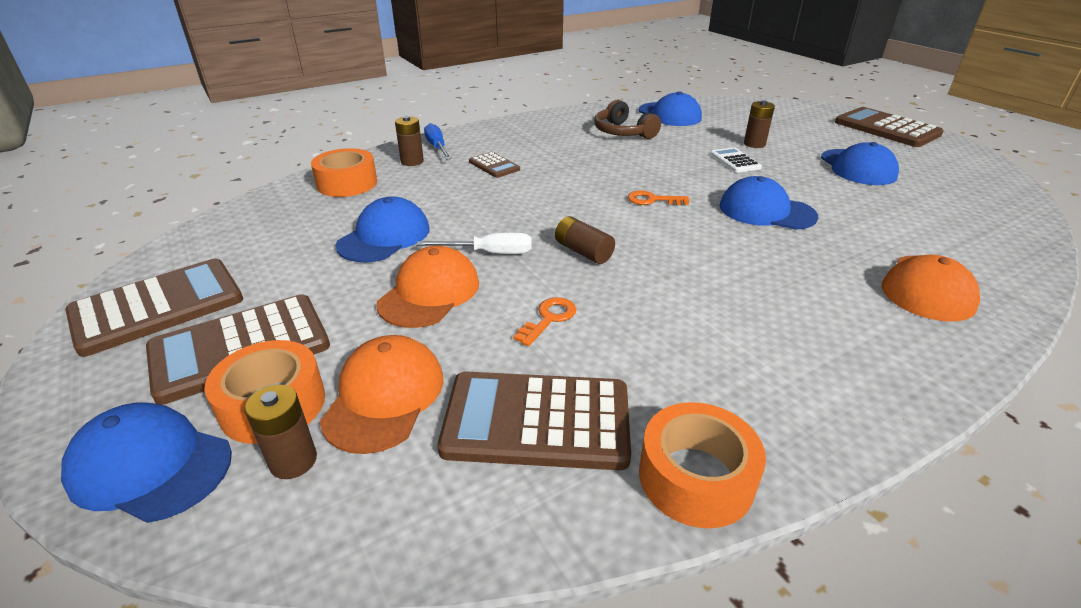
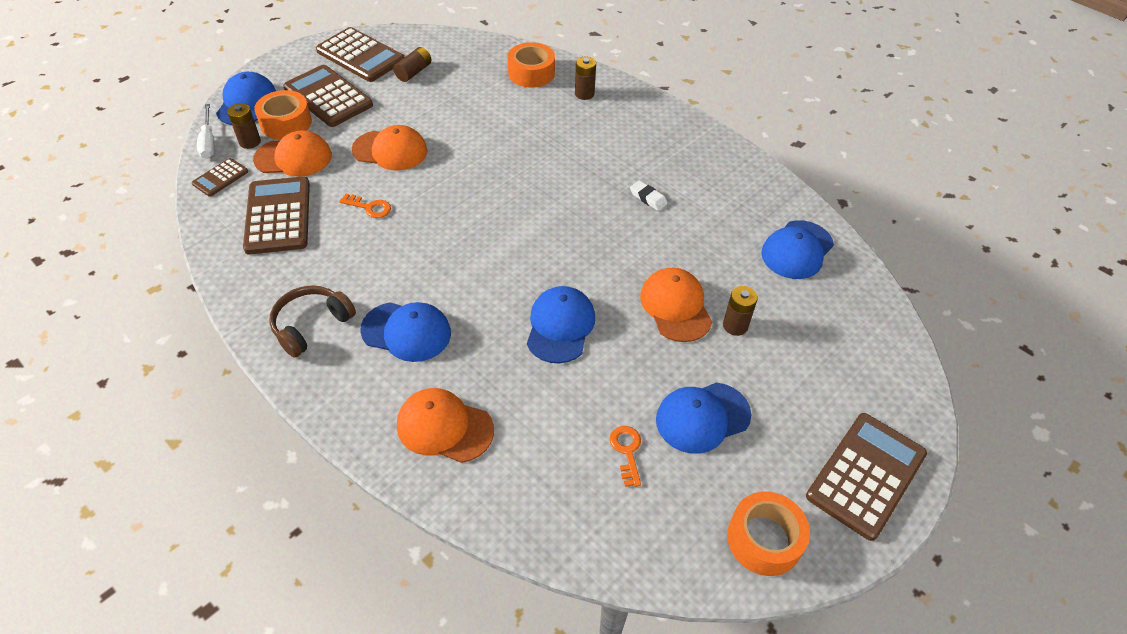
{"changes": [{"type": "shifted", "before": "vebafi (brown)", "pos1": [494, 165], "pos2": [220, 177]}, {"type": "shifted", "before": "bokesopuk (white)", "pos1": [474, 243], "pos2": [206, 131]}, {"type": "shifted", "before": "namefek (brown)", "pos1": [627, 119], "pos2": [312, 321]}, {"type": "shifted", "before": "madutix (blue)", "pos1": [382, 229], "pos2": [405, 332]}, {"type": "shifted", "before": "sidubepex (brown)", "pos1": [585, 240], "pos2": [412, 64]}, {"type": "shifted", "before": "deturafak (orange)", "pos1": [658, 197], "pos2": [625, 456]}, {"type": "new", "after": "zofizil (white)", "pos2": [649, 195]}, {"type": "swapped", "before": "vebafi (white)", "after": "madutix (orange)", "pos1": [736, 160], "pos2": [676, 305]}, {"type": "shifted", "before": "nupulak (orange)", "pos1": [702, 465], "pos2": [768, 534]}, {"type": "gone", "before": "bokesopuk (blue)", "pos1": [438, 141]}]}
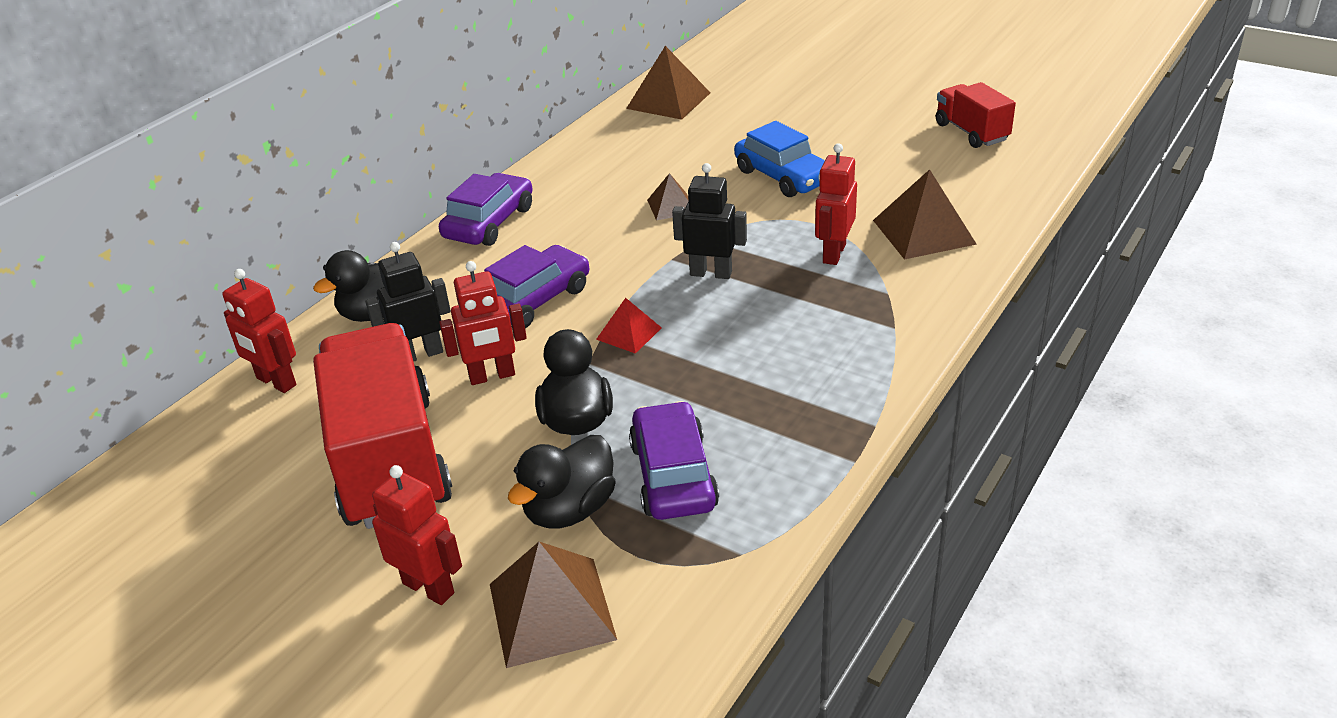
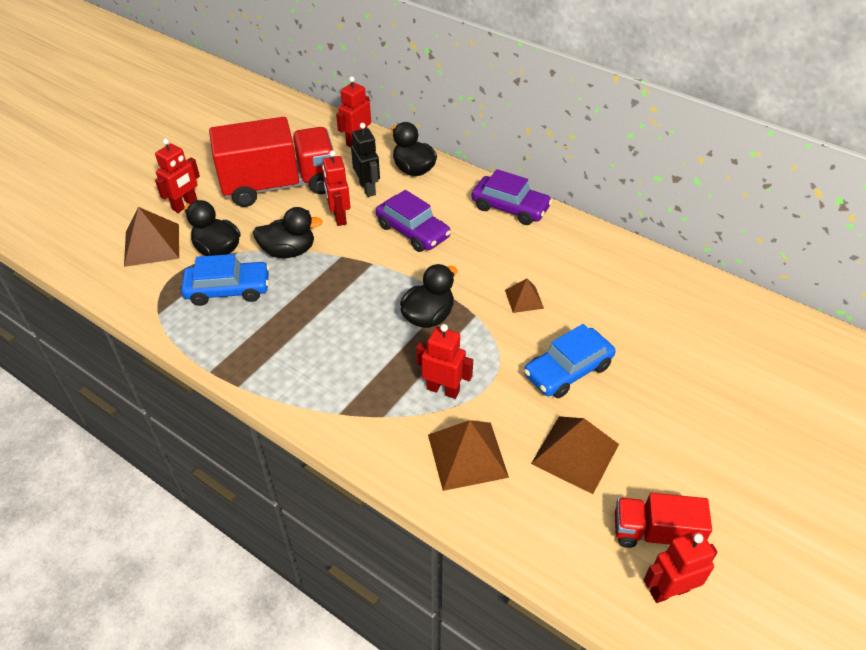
{"changes": [{"type": "repainted", "before": "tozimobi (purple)", "after": "tozimobi (blue)", "pos1": [674, 460], "pos2": [225, 280]}, {"type": "swapped", "before": "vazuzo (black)", "after": "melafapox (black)", "pos1": [709, 221], "pos2": [428, 296]}, {"type": "shifted", "before": "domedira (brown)", "pos1": [668, 83], "pos2": [575, 455]}, {"type": "rotated", "before": "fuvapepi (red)", "pos1": [976, 115], "pos2": [663, 520], "turn": -150}, {"type": "new", "after": "vazuzo (red)", "pos2": [680, 566]}, {"type": "gone", "before": "domedira (red)", "pos1": [629, 326]}]}
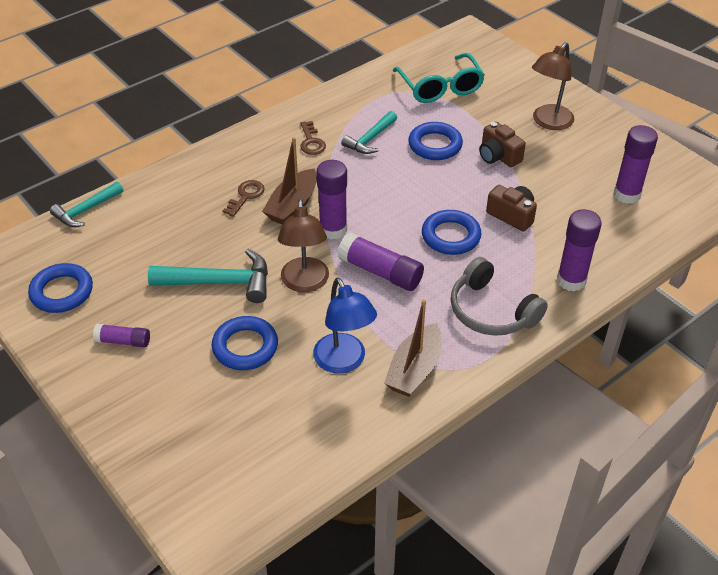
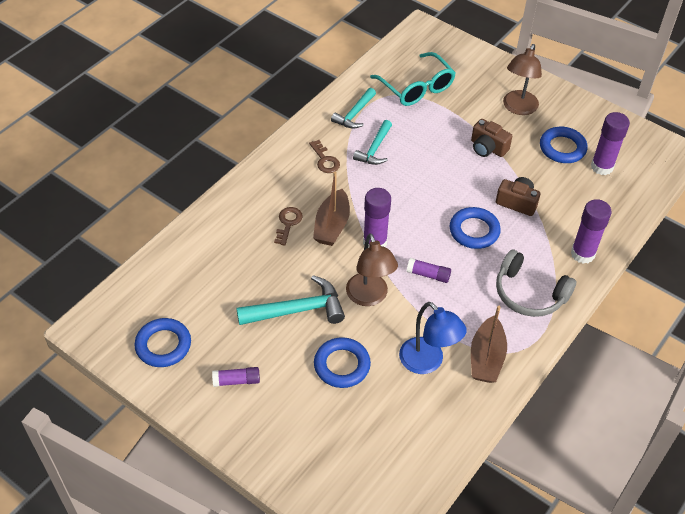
{"changes": [{"type": "shifted", "before": "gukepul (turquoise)", "pos1": [86, 204], "pos2": [353, 108]}, {"type": "scaled", "before": "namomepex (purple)", "pos1": [380, 262], "pos2": [429, 270], "scale": 0.59}, {"type": "shifted", "before": "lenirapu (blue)", "pos1": [435, 141], "pos2": [564, 145]}]}
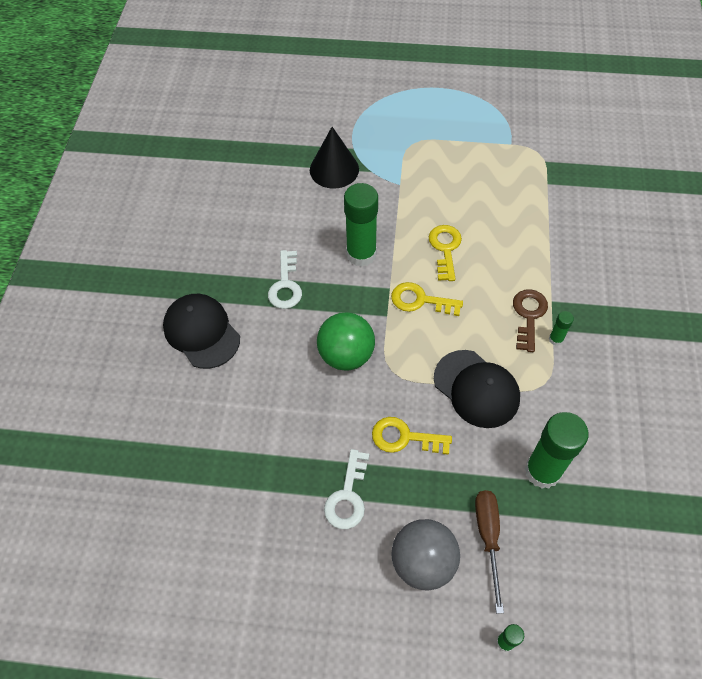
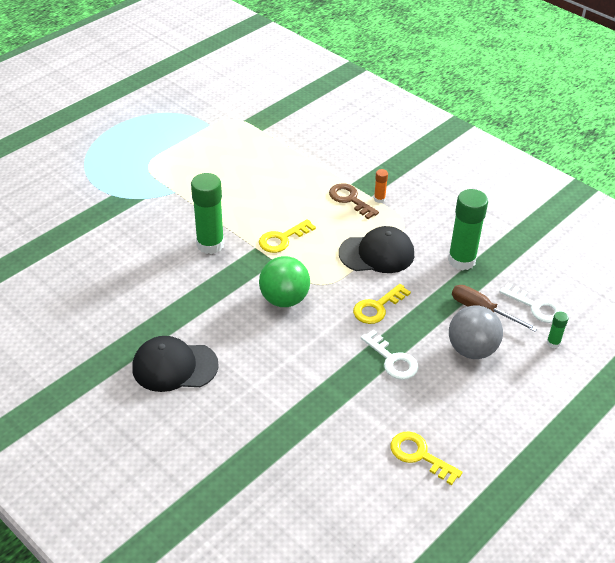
{"changes": [{"type": "repainted", "before": "namomepex (green)", "after": "namomepex (orange)", "pos1": [561, 328], "pos2": [381, 186]}, {"type": "shifted", "before": "deturafak (yellow)", "pos1": [445, 253], "pos2": [426, 458]}, {"type": "shifted", "before": "deturafak (white)", "pos1": [285, 279], "pos2": [531, 303]}, {"type": "gone", "before": "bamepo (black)", "pos1": [334, 158]}]}
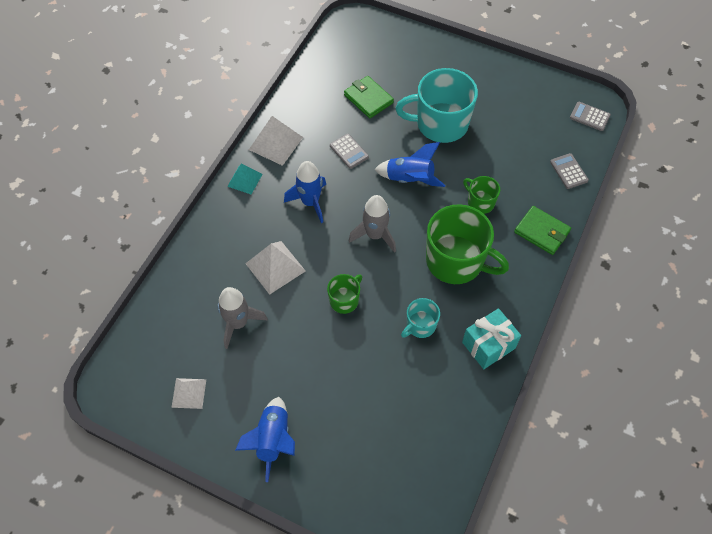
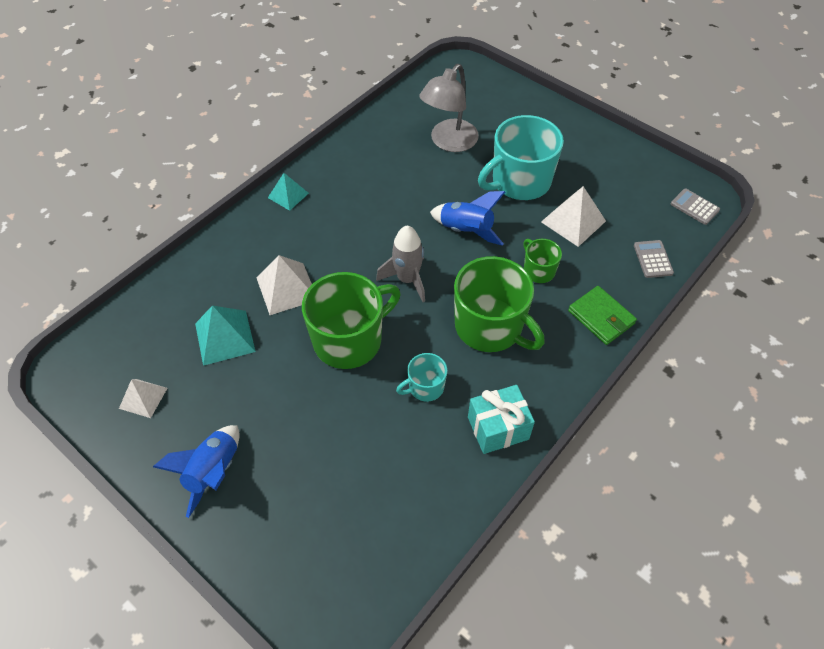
{"changes": [{"type": "swapped", "before": "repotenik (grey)", "after": "domedira (turquoise)", "pos1": [242, 318], "pos2": [225, 335]}, {"type": "scaled", "before": "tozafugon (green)", "pos1": [344, 294], "pos2": [351, 320], "scale": 2.02}, {"type": "swapped", "before": "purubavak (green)", "after": "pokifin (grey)", "pos1": [369, 97], "pos2": [449, 108]}, {"type": "rotated", "before": "tozafugon (turquoise)", "pos1": [436, 105], "pos2": [521, 157], "turn": -45}, {"type": "shifted", "before": "domedira (white)", "pos1": [276, 141], "pos2": [573, 216]}, {"type": "gone", "before": "repotenik (blue)", "pos1": [305, 192]}, {"type": "gone", "before": "vebafi (grey)", "pos1": [349, 151]}]}
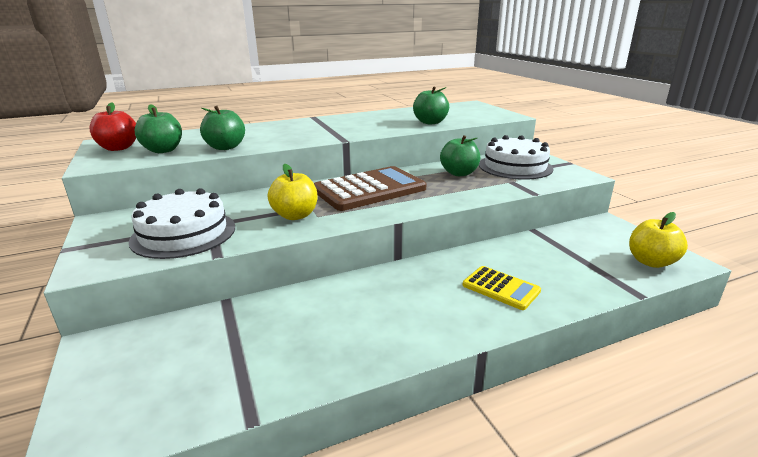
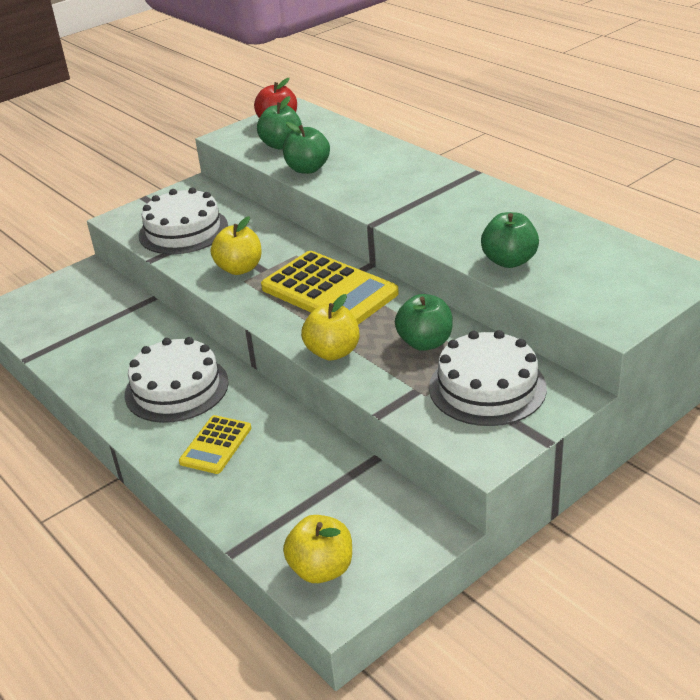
{"changes": [{"type": "new", "after": "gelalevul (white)", "pos2": [177, 380]}, {"type": "repainted", "before": "vebafi (brown)", "after": "vebafi (yellow)", "pos1": [370, 188], "pos2": [330, 287]}, {"type": "new", "after": "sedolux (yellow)", "pos2": [330, 327]}]}
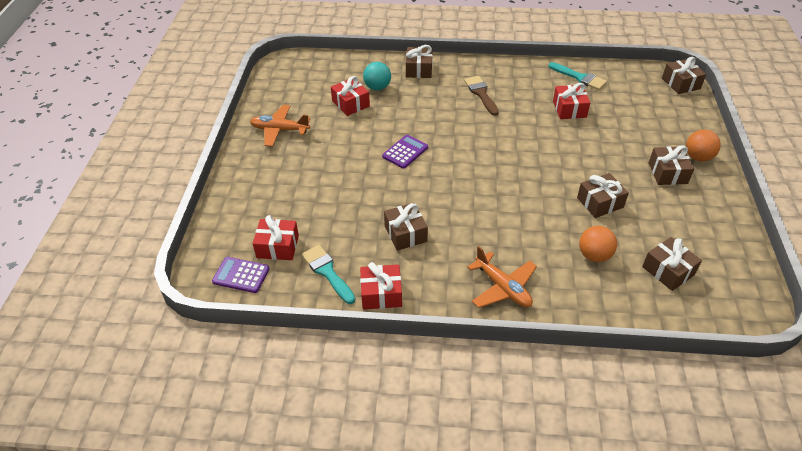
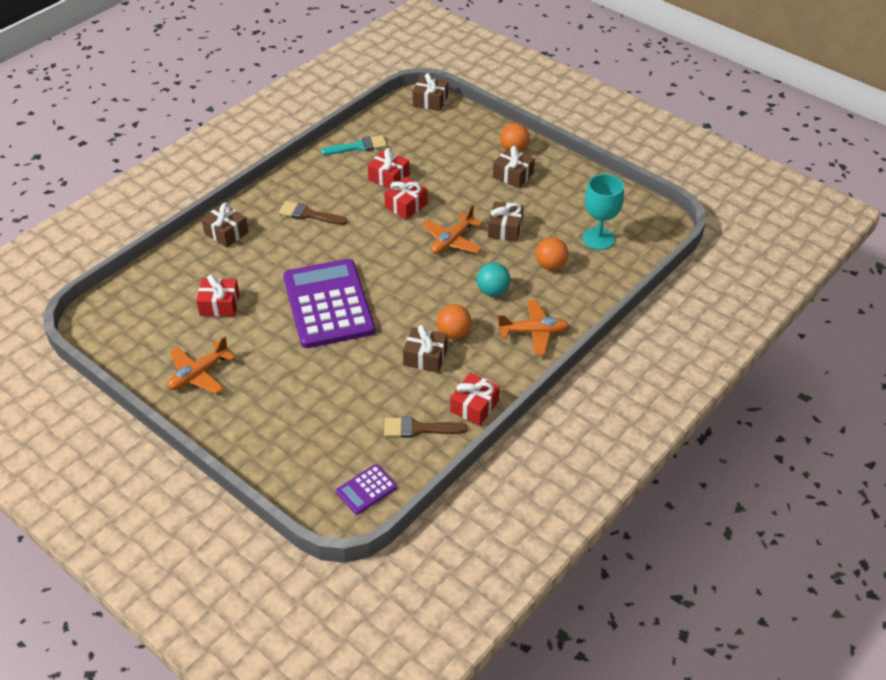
{"changes": [{"type": "scaled", "before": "vebafi (purple)", "pos1": [405, 152], "pos2": [329, 303], "scale": 2.33}, {"type": "shifted", "before": "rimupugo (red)", "pos1": [276, 237], "pos2": [406, 198]}, {"type": "repainted", "before": "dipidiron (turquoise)", "after": "dipidiron (brown)", "pos1": [329, 274], "pos2": [426, 427]}, {"type": "new", "after": "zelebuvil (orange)", "pos2": [452, 229]}, {"type": "new", "after": "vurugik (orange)", "pos2": [454, 321]}, {"type": "shifted", "before": "vurugik (turquoise)", "pos1": [377, 76], "pos2": [493, 279]}, {"type": "swapped", "before": "rimupugo (brown)", "after": "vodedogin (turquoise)", "pos1": [672, 264], "pos2": [603, 212]}]}
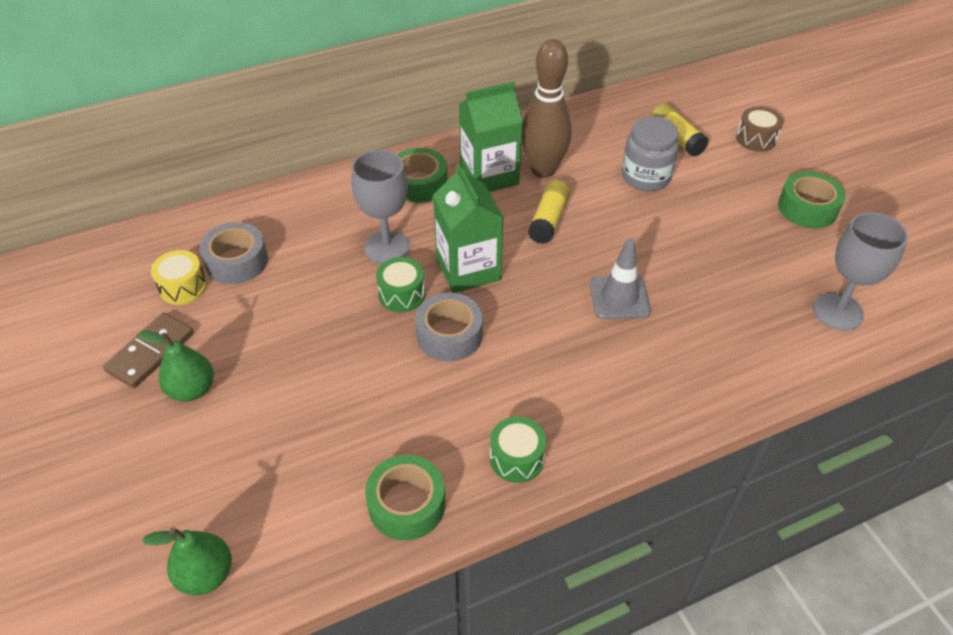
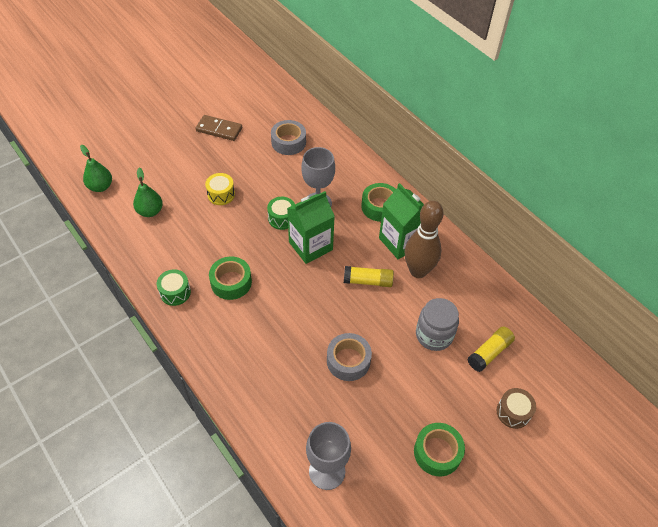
{"changes": [{"type": "shifted", "before": "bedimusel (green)", "pos1": [176, 366], "pos2": [148, 192]}, {"type": "shifted", "before": "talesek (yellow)", "pos1": [179, 277], "pos2": [220, 189]}, {"type": "shifted", "before": "nupulak (green)", "pos1": [405, 497], "pos2": [230, 278]}, {"type": "shifted", "before": "nupulak (grey)", "pos1": [449, 327], "pos2": [349, 357]}, {"type": "gone", "before": "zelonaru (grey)", "pos1": [620, 278]}]}
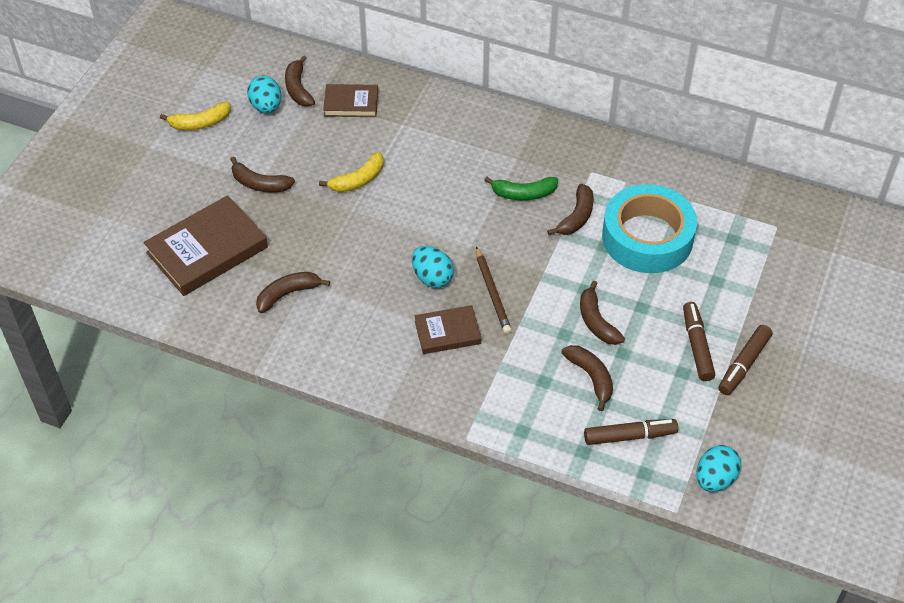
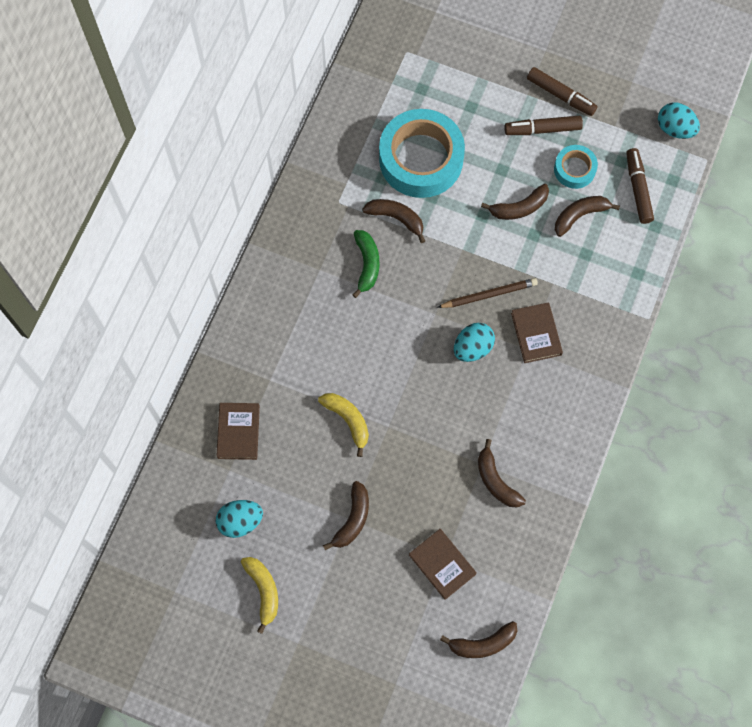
{"changes": [{"type": "scaled", "before": "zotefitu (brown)", "pos1": [206, 245], "pos2": [443, 564], "scale": 0.57}, {"type": "shifted", "before": "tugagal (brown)", "pos1": [300, 81], "pos2": [478, 639]}, {"type": "new", "after": "nupulak (turquoise)", "pos2": [576, 167]}]}
